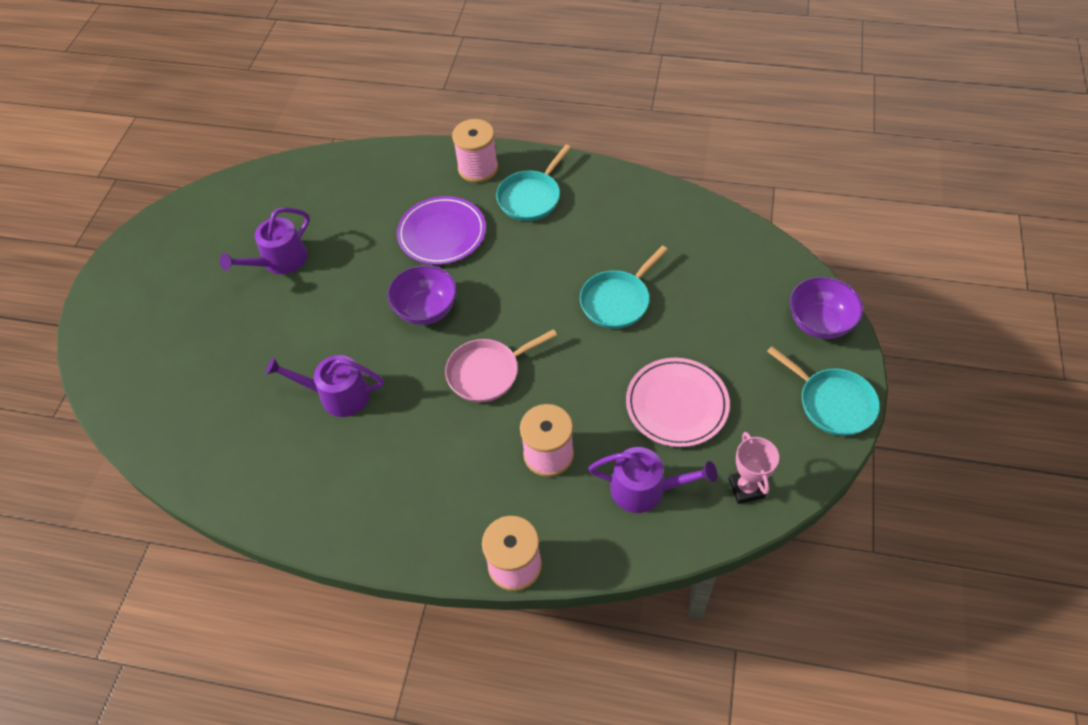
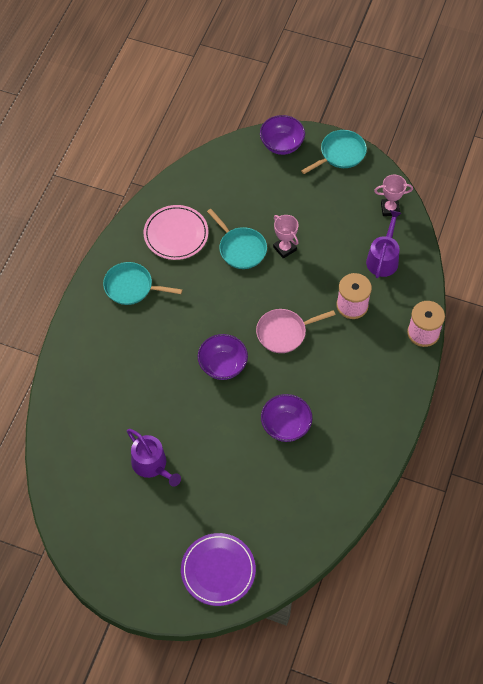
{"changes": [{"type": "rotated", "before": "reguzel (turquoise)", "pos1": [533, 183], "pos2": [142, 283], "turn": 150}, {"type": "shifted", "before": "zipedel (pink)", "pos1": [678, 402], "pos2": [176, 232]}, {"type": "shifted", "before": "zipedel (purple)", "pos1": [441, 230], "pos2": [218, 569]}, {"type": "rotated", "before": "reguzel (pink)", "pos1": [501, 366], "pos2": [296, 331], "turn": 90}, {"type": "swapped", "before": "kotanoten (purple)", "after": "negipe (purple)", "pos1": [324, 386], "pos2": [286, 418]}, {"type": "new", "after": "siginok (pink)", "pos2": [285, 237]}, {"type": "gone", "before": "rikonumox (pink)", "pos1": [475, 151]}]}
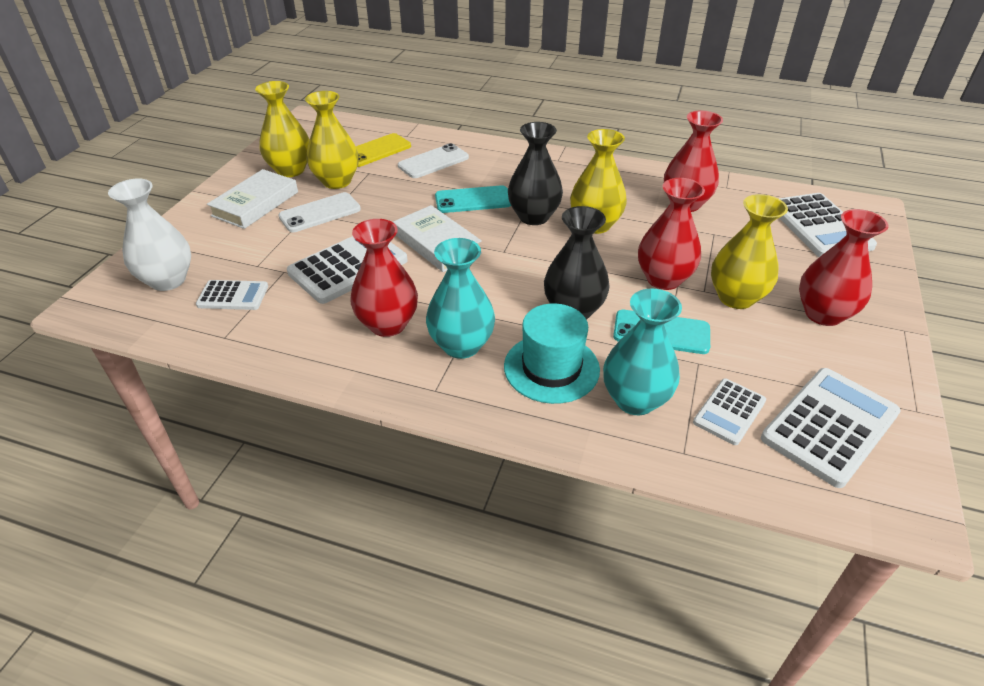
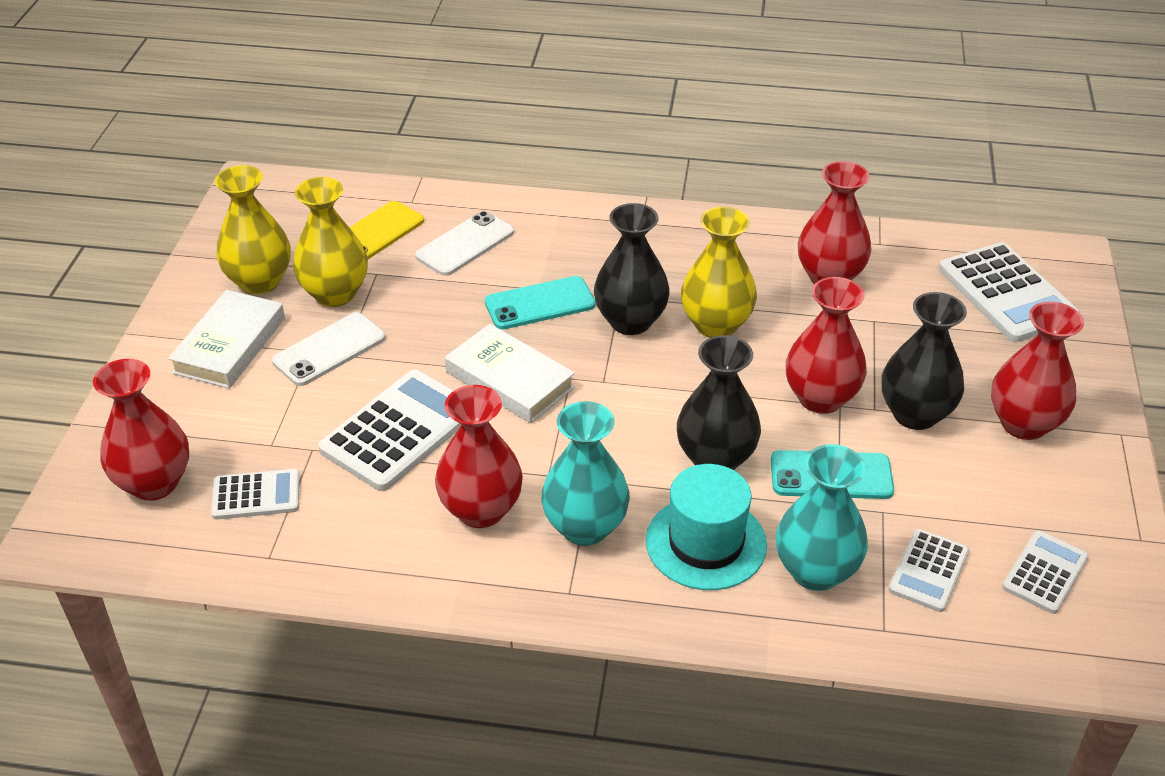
{"changes": [{"type": "repainted", "before": "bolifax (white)", "after": "bolifax (red)", "pos1": [149, 234], "pos2": [141, 430]}, {"type": "repainted", "before": "bolifax (yellow)", "after": "bolifax (black)", "pos1": [749, 251], "pos2": [924, 361]}, {"type": "scaled", "before": "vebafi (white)", "pos1": [831, 428], "pos2": [1045, 572], "scale": 0.57}]}
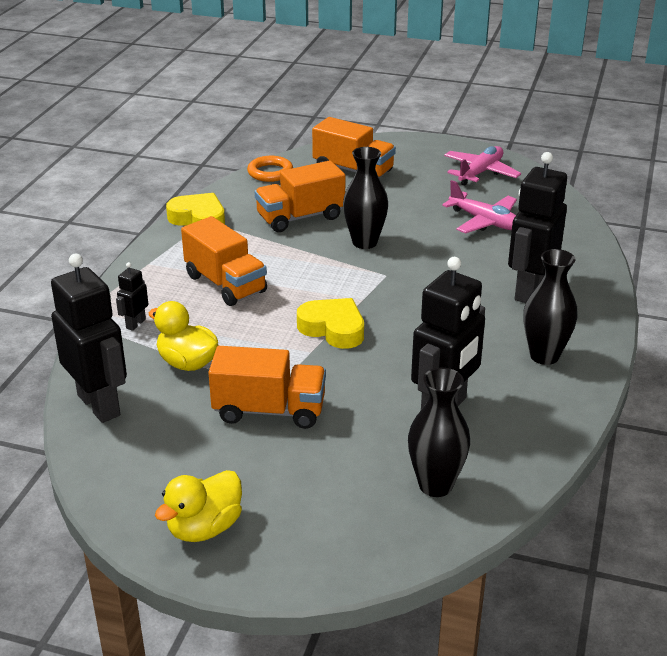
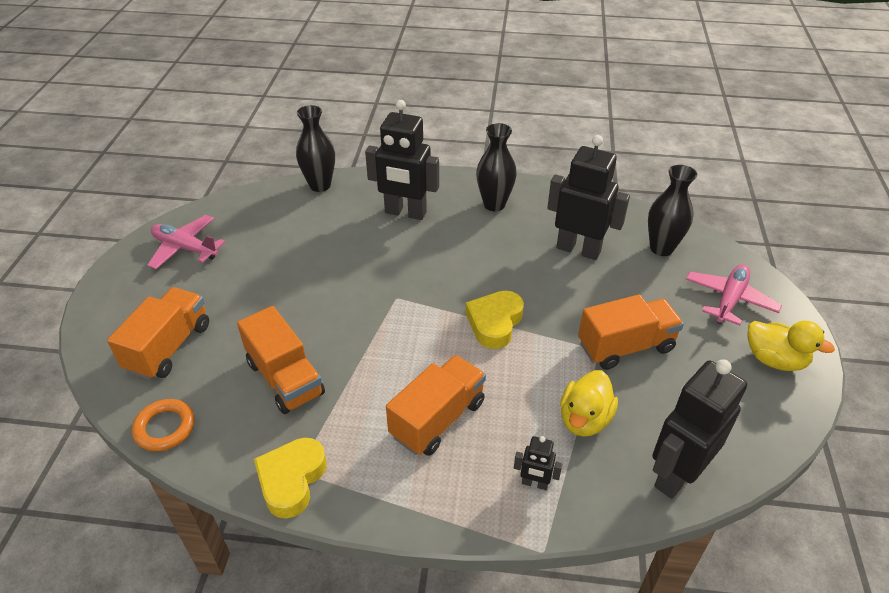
{"changes": [{"type": "shifted", "before": "bolifax (black)", "pos1": [365, 198], "pos2": [315, 148]}, {"type": "rotated", "before": "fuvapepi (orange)", "pos1": [267, 387], "pos2": [631, 332], "turn": 75}, {"type": "shifted", "before": "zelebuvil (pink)", "pos1": [479, 206], "pos2": [734, 294]}]}
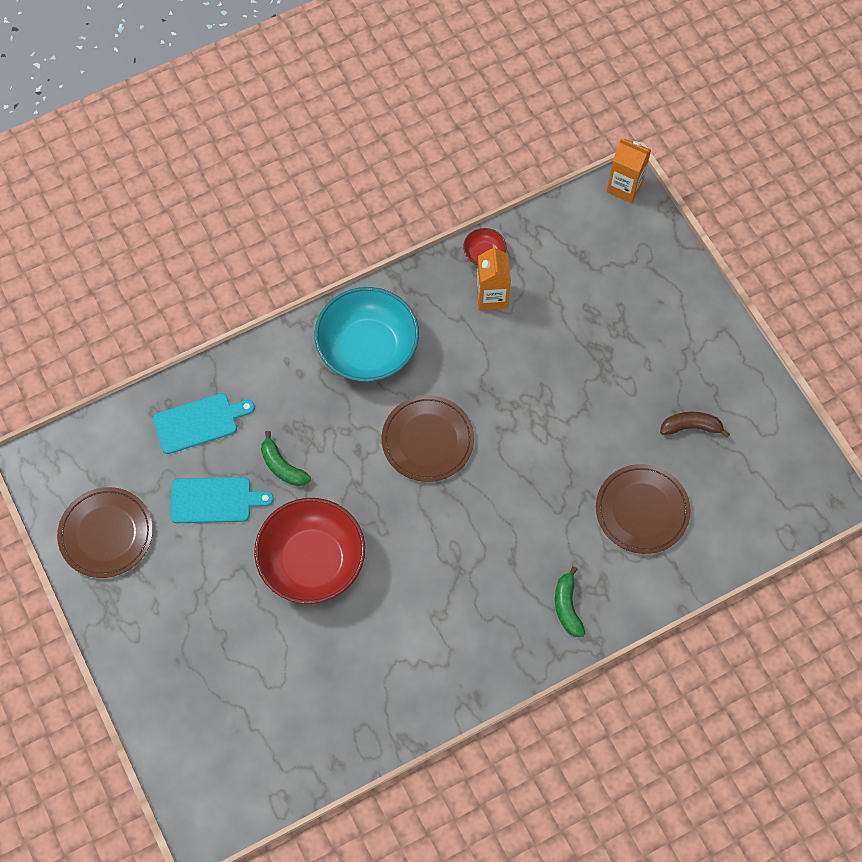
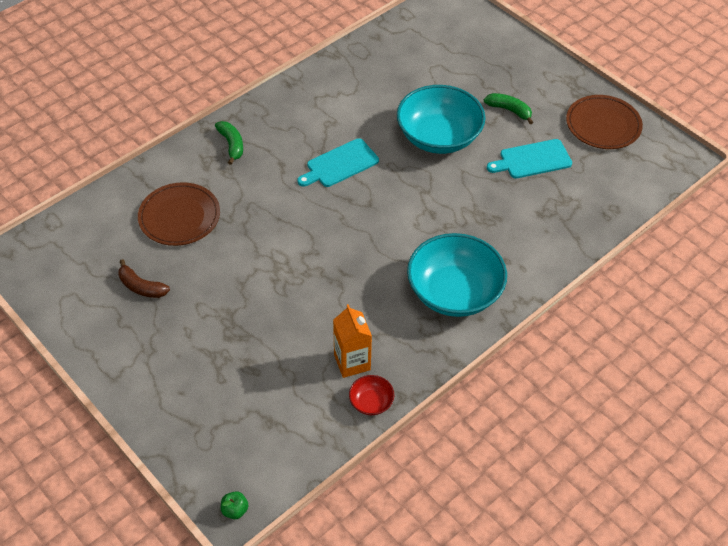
{"changes": [{"type": "rotated", "before": "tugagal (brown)", "pos1": [695, 425], "pos2": [144, 278], "turn": 45}, {"type": "swapped", "before": "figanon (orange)", "after": "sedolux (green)", "pos1": [629, 170], "pos2": [234, 505]}, {"type": "shifted", "before": "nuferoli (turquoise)", "pos1": [204, 423], "pos2": [338, 162]}, {"type": "repainted", "before": "negipe (red)", "after": "negipe (turquoise)", "pos1": [309, 551], "pos2": [441, 119]}, {"type": "shifted", "before": "tugagal (green)", "pos1": [286, 458], "pos2": [508, 108]}, {"type": "gone", "before": "zipedel (brown)", "pos1": [428, 438]}]}
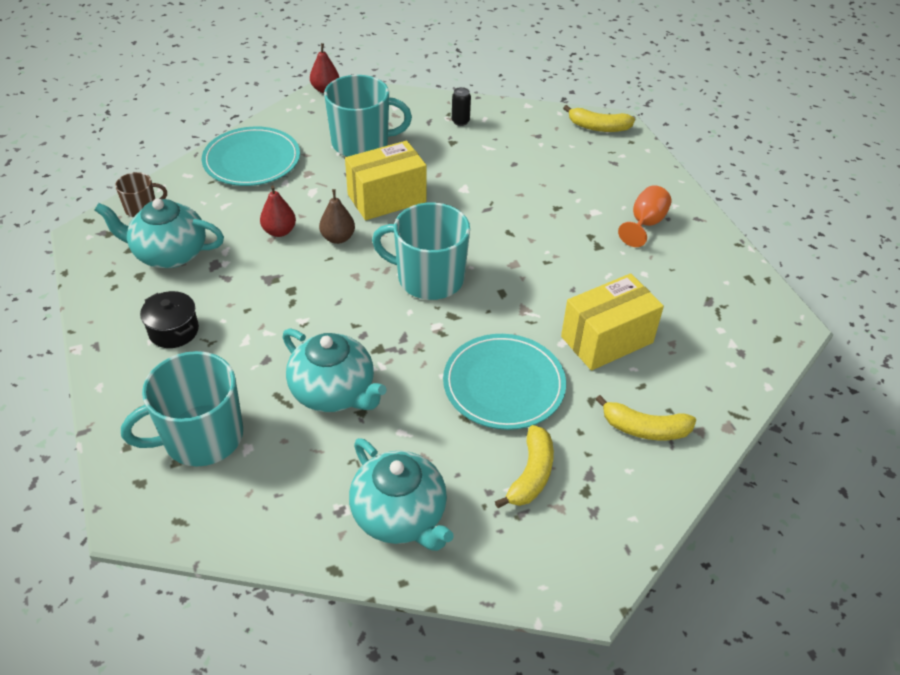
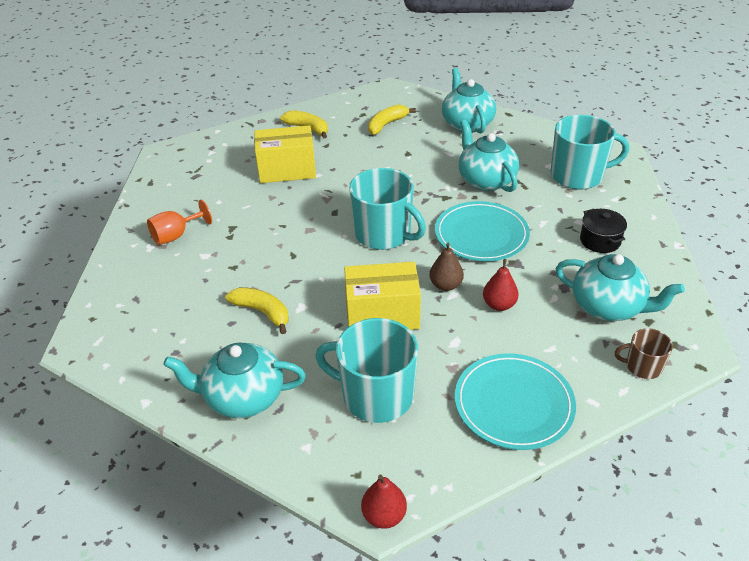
{"changes": [{"type": "swapped", "before": "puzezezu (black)", "after": "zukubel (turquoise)", "pos1": [461, 106], "pos2": [234, 380]}, {"type": "shifted", "before": "tugagal (yellow)", "pos1": [599, 118], "pos2": [257, 310]}, {"type": "shifted", "before": "zipedel (turquoise)", "pos1": [504, 382], "pos2": [482, 231]}]}
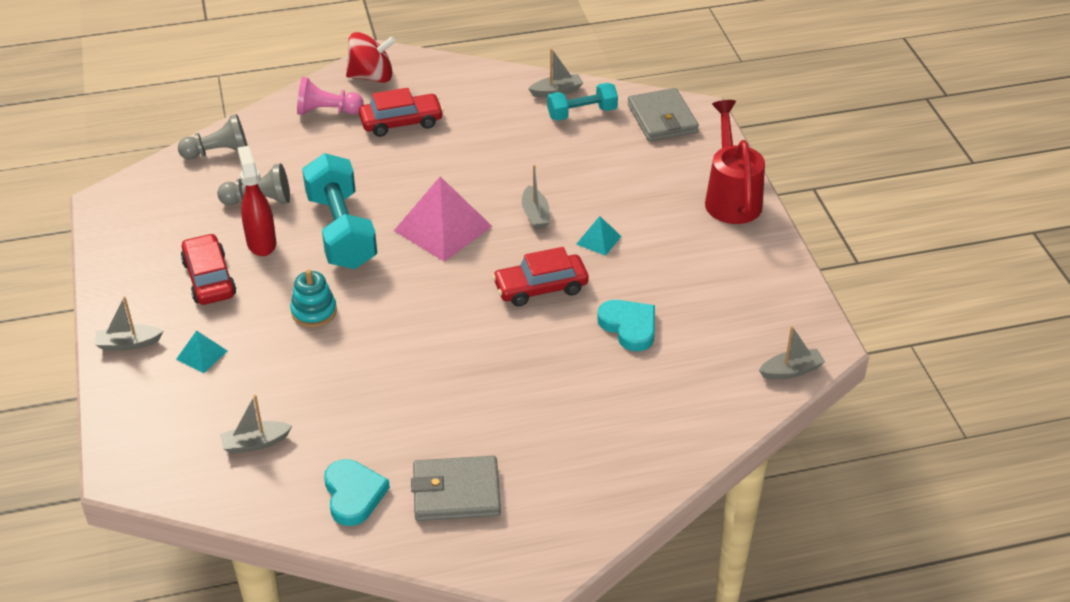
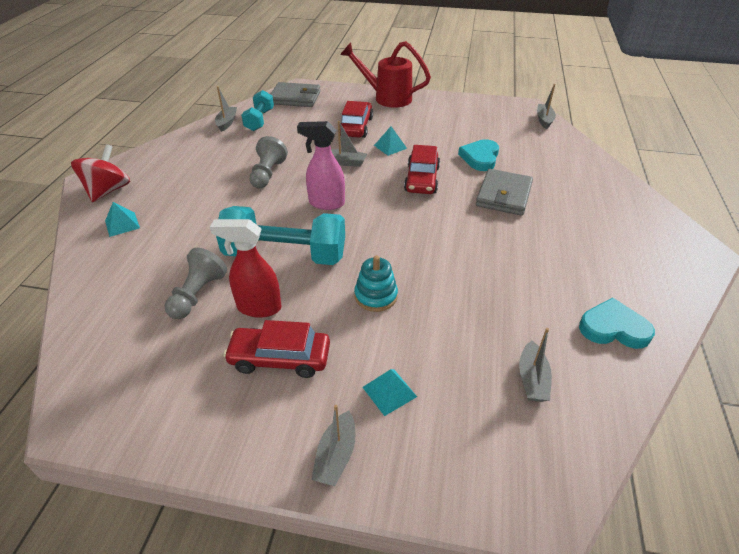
{"changes": [{"type": "swapped", "before": "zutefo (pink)", "after": "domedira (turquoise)", "pos1": [330, 96], "pos2": [122, 219]}, {"type": "shifted", "before": "zutefo (grey)", "pos1": [213, 136], "pos2": [269, 162]}, {"type": "swapped", "before": "domedira (pink)", "after": "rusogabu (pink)", "pos1": [443, 219], "pos2": [321, 165]}, {"type": "shifted", "before": "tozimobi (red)", "pos1": [401, 112], "pos2": [356, 119]}, {"type": "rotated", "before": "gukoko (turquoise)", "pos1": [626, 325], "pos2": [478, 155], "turn": -60}, {"type": "shifted", "before": "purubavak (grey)", "pos1": [456, 488], "pos2": [504, 192]}]}
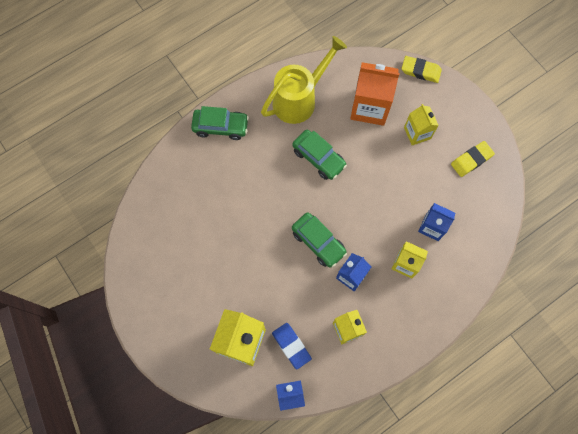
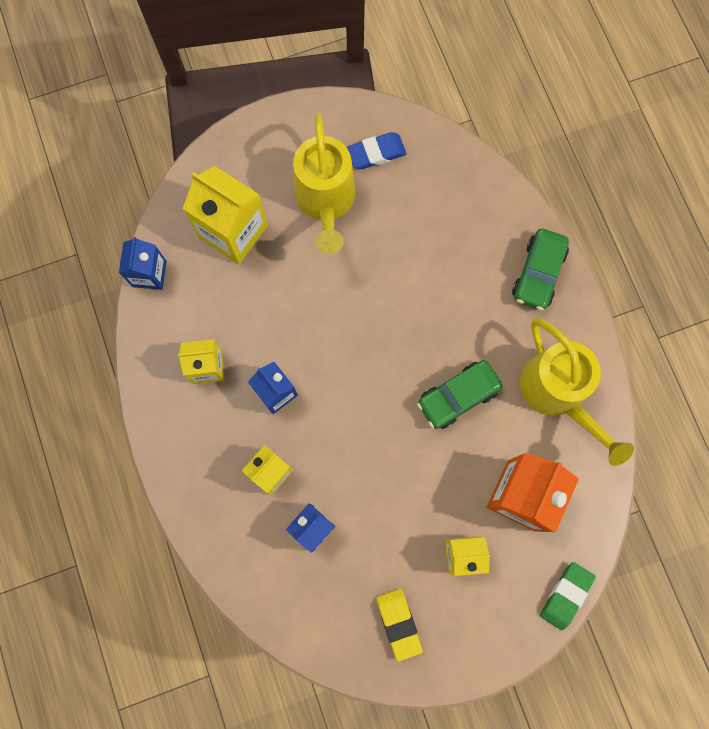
{"changes": [{"type": "new", "after": "kotanoten (yellow)", "pos2": [324, 183]}, {"type": "shifted", "before": "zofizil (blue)", "pos1": [292, 346], "pos2": [376, 150]}, {"type": "repainted", "before": "zofizil (yellow)", "after": "zofizil (green)", "pos1": [421, 69], "pos2": [568, 596]}, {"type": "gone", "before": "tozimobi (green)", "pos1": [319, 240]}]}
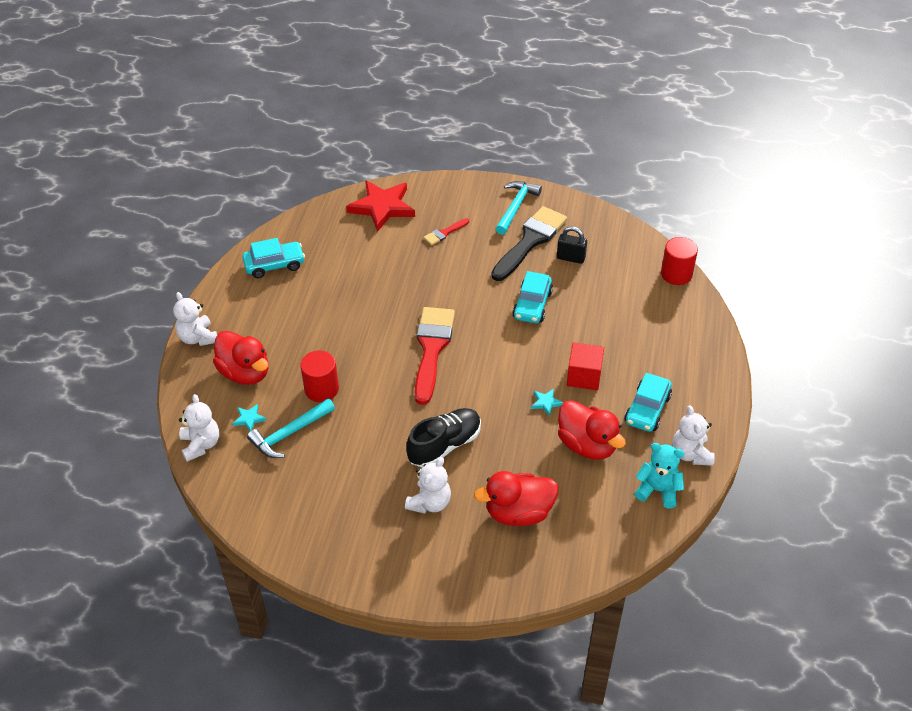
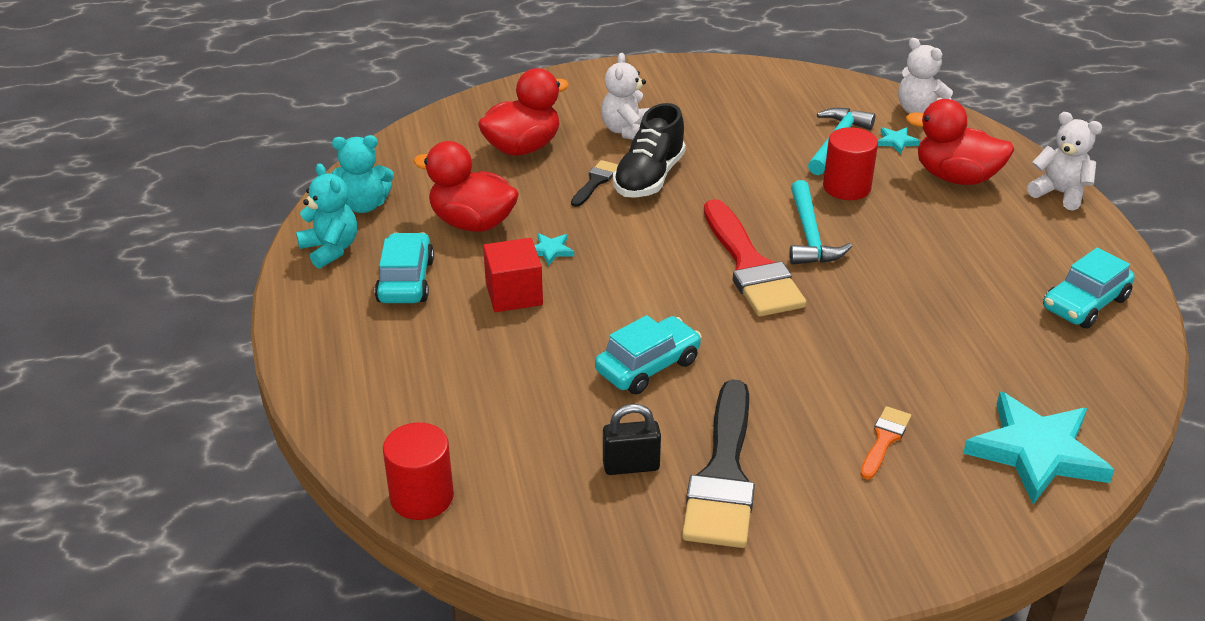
{"changes": [{"type": "repainted", "before": "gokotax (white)", "after": "gokotax (turquoise)", "pos1": [693, 435], "pos2": [326, 215]}, {"type": "new", "after": "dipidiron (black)", "pos2": [594, 183]}, {"type": "rotated", "before": "tozimobi (turquoise)", "pos1": [532, 297], "pos2": [648, 354], "turn": 60}, {"type": "shifted", "before": "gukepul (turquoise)", "pos1": [519, 208], "pos2": [820, 222]}, {"type": "repainted", "before": "dipidiron (red)", "after": "dipidiron (orange)", "pos1": [446, 231], "pos2": [886, 443]}, {"type": "repainted", "before": "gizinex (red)", "after": "gizinex (turquoise)", "pos1": [380, 206], "pos2": [1038, 448]}]}
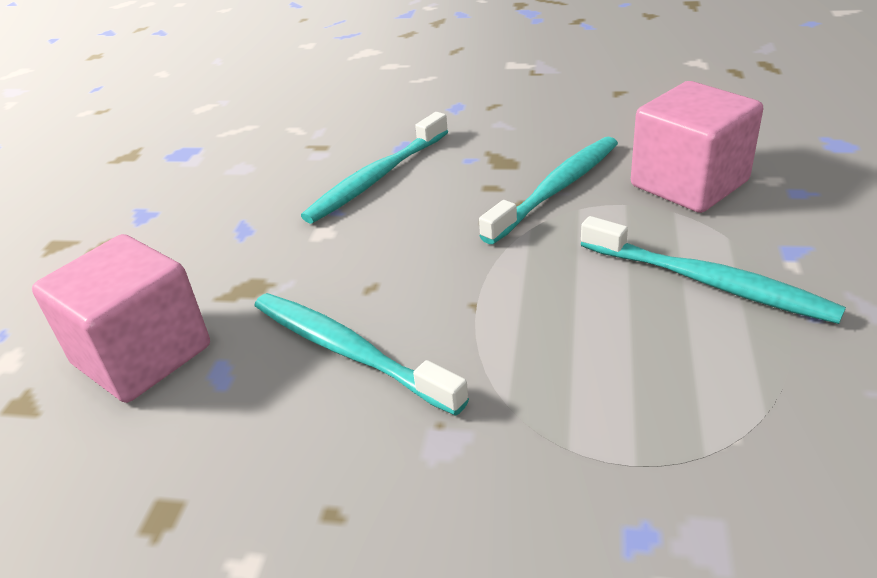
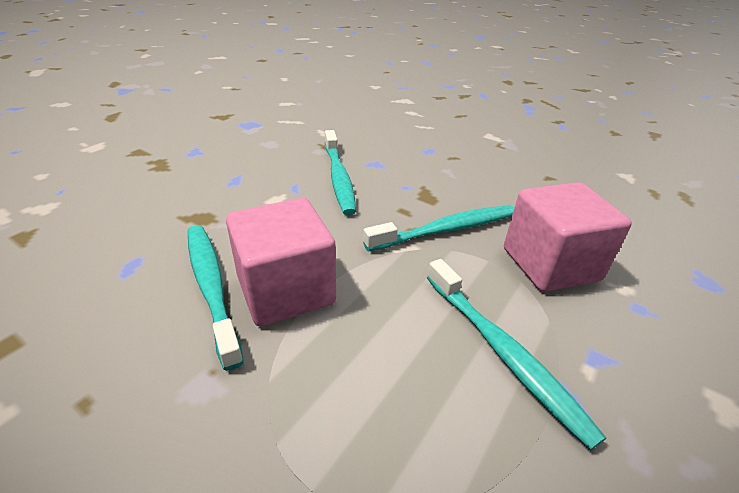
{"changes": [{"type": "shifted", "before": "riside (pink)", "pos1": [121, 318], "pos2": [281, 262]}, {"type": "rotated", "before": "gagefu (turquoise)", "pos1": [374, 168], "pos2": [340, 172], "turn": -75}]}
